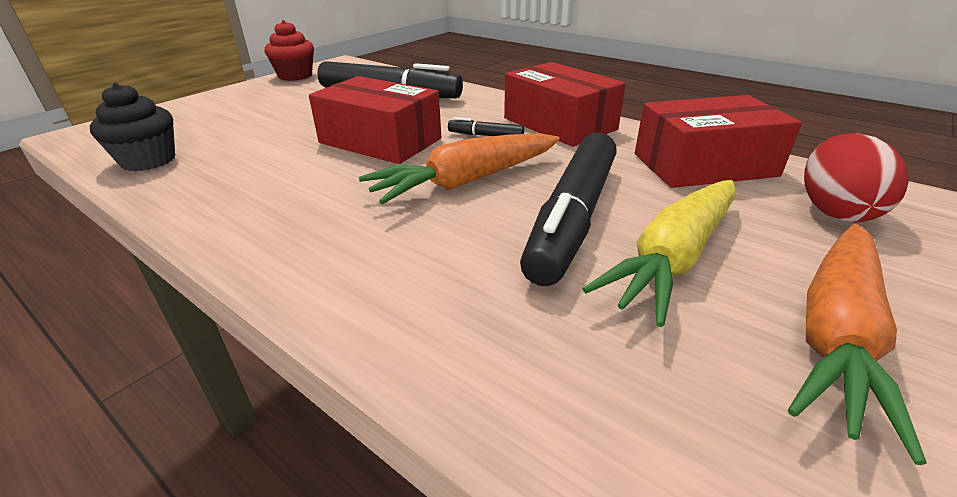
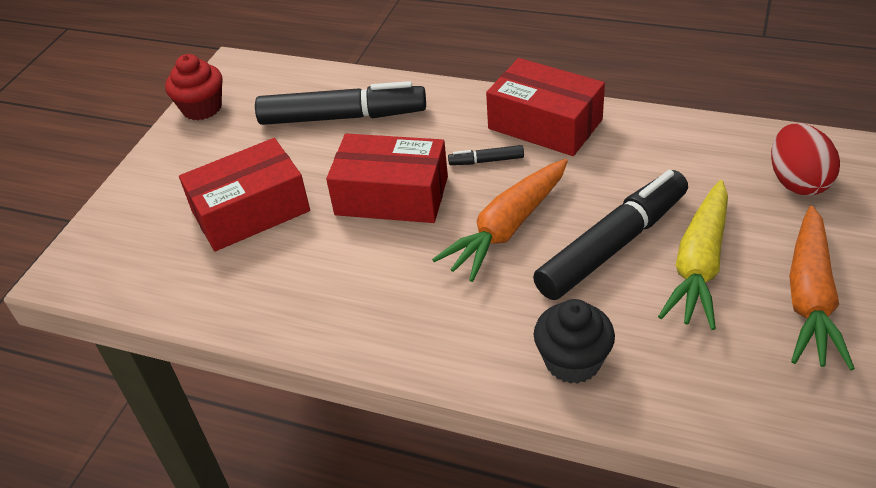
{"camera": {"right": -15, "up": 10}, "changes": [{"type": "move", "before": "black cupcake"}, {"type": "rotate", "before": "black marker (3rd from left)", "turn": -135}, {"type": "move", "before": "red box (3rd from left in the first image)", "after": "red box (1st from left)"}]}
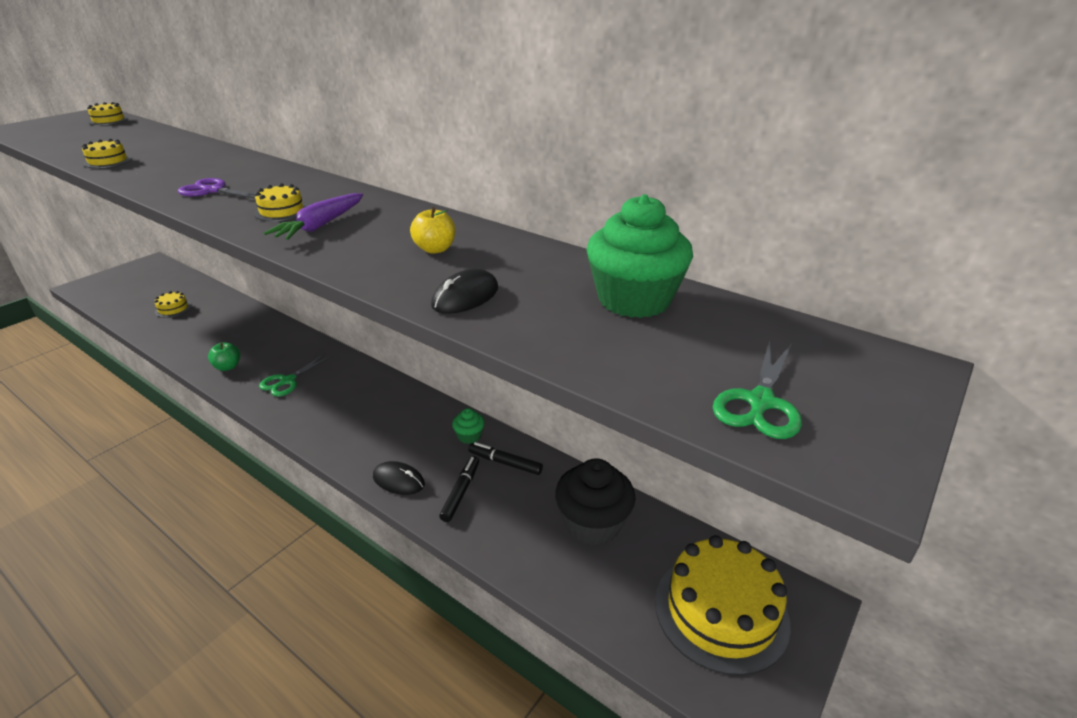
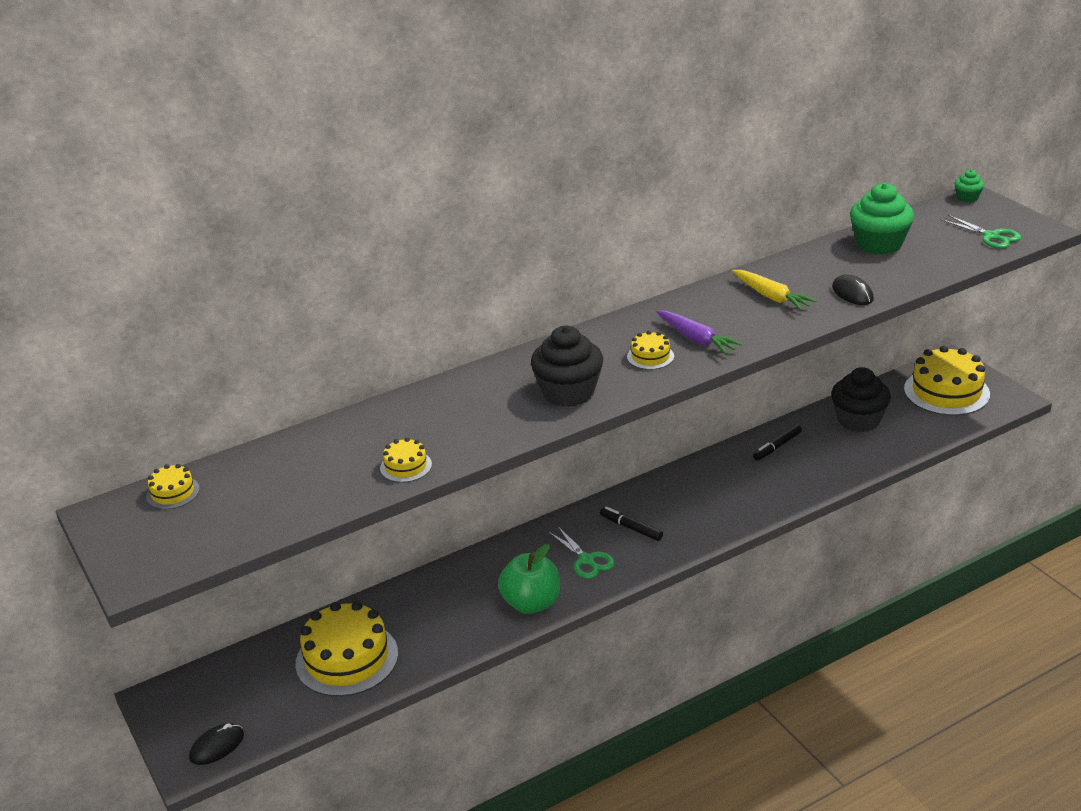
{"camera": {"right": -65, "up": 0}, "changes": [{"type": "resize", "before": "yellow cake (3rd from left in the first image)", "scale": 2.17}, {"type": "replace", "before": "purple scissors", "after": "black cupcake (1st from left)"}, {"type": "resize", "before": "green apple", "scale": 1.8}, {"type": "move", "before": "black mouse (1st from left)"}, {"type": "replace", "before": "yellow apple", "after": "yellow carrot"}, {"type": "move", "before": "black marker (1st from left)"}, {"type": "move", "before": "green cupcake (1st from left in the first image)", "after": "green cupcake (2nd from left)"}]}
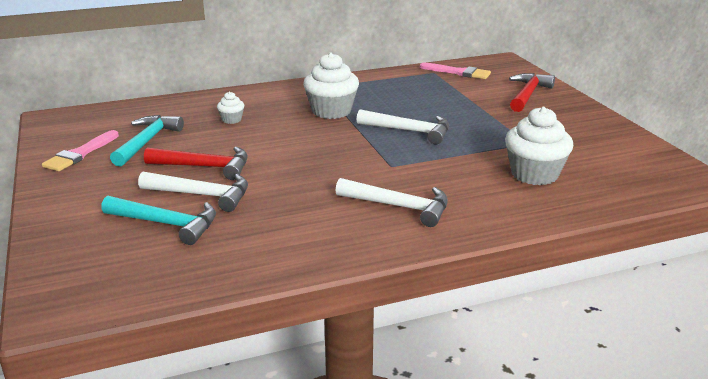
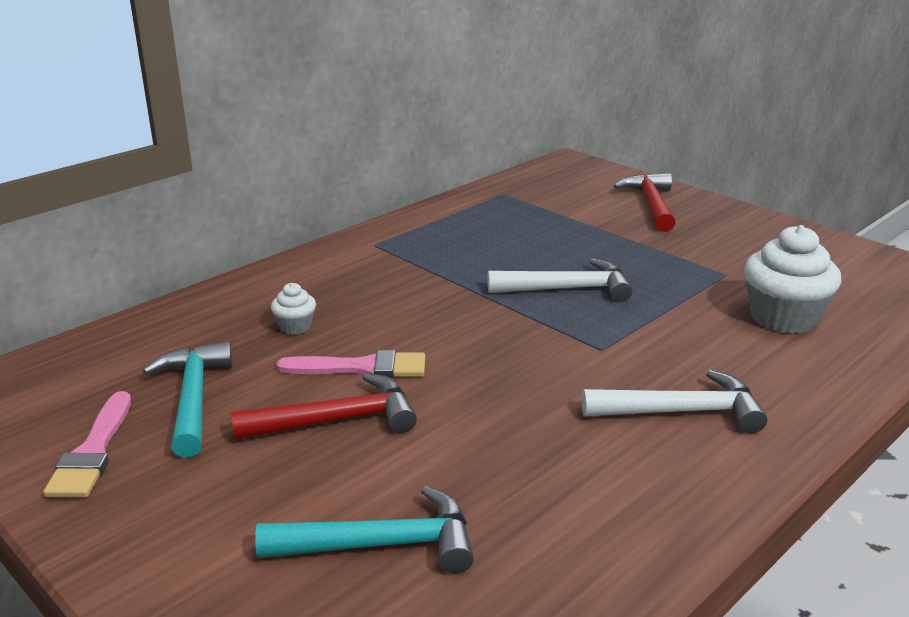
{"camera": {"right": -25, "up": 0}, "changes": [{"type": "delete", "before": "white hammer (1st from left)"}, {"type": "delete", "before": "white cupcake (2nd from left)"}, {"type": "move", "before": "pink brush (2nd from left)"}]}
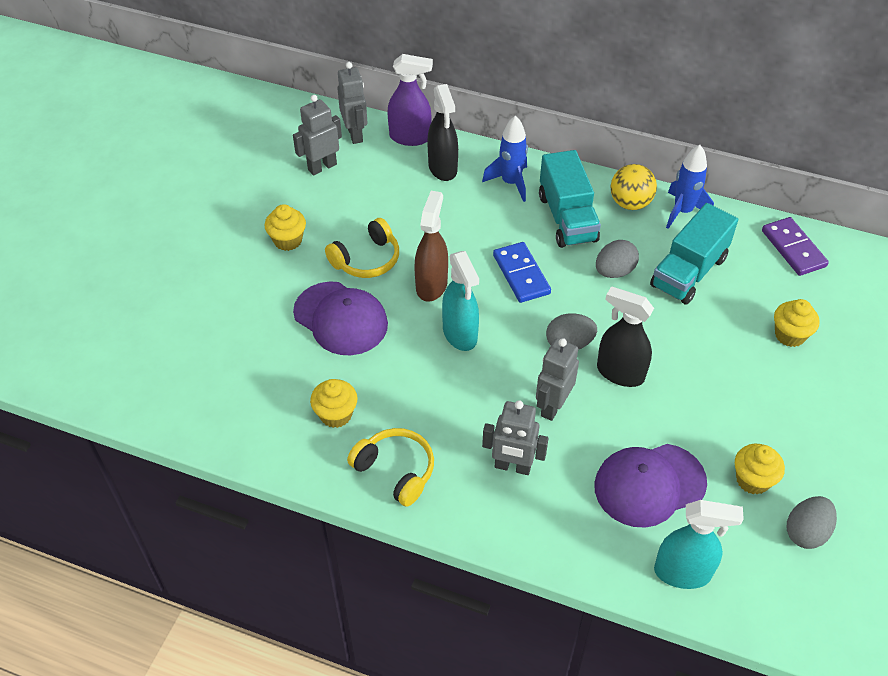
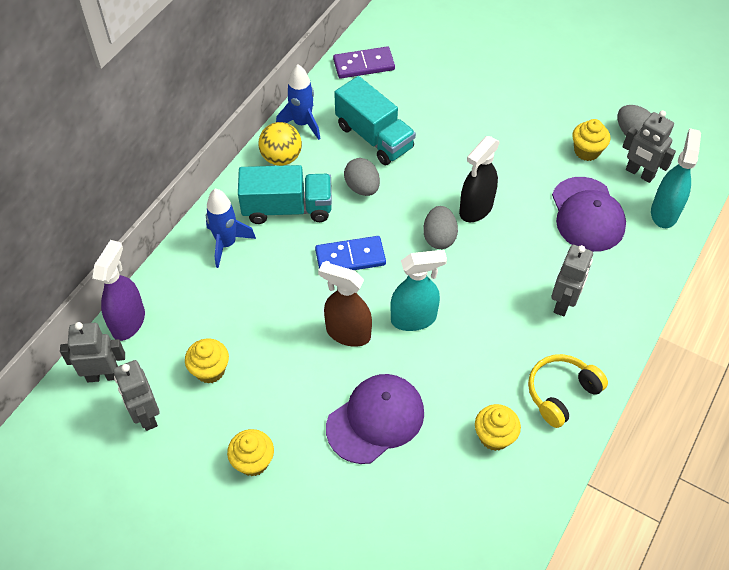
{"camera": {"right": -80, "up": 5}, "changes": [{"type": "delete", "before": "yellow headphones (1st from left)"}, {"type": "delete", "before": "black spray bottle (1st from left)"}, {"type": "move", "before": "grey robot (4th from left)"}, {"type": "move", "before": "yellow cupcake (4th from left in the first image)", "after": "yellow cupcake (1st from left)"}]}
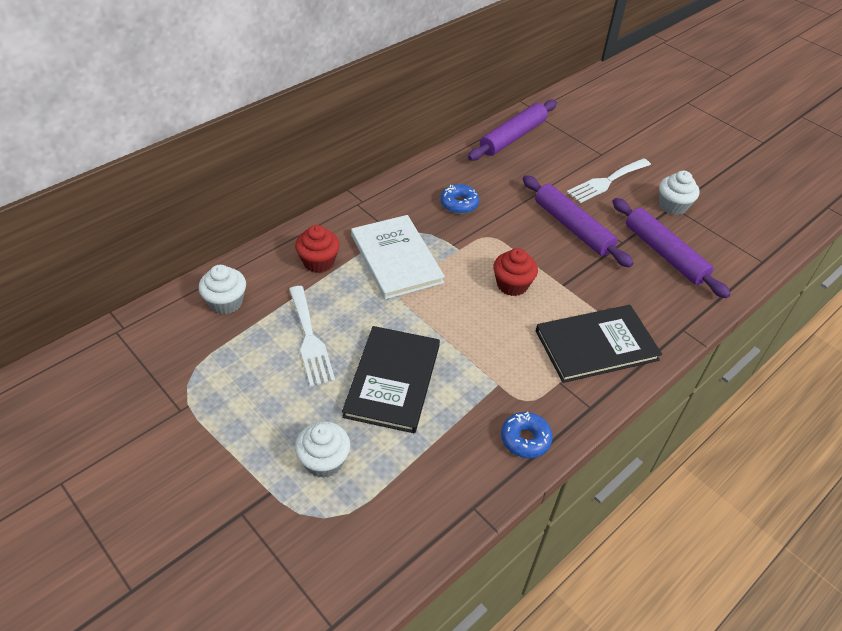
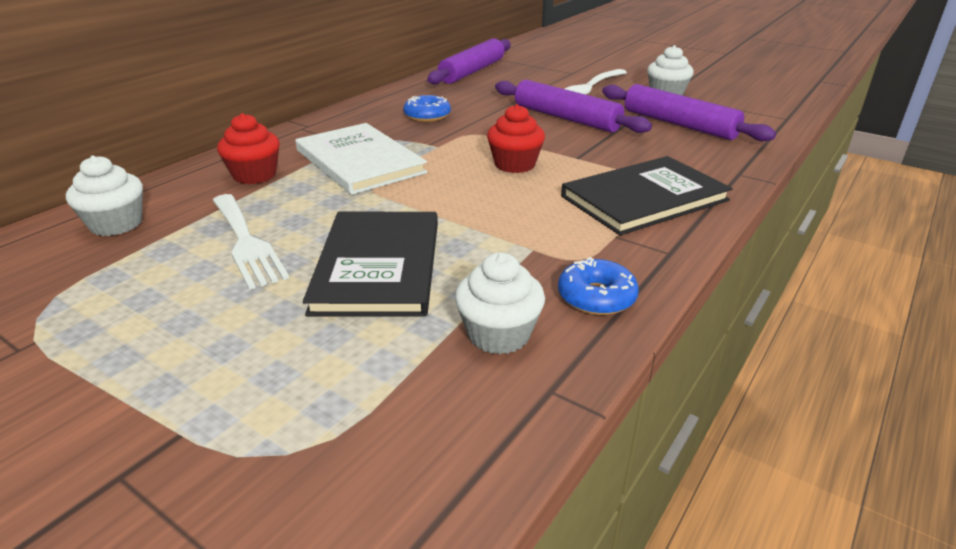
{"camera": {"right": -10, "up": -15}, "changes": [{"type": "move", "before": "white cupcake (2nd from left)"}]}
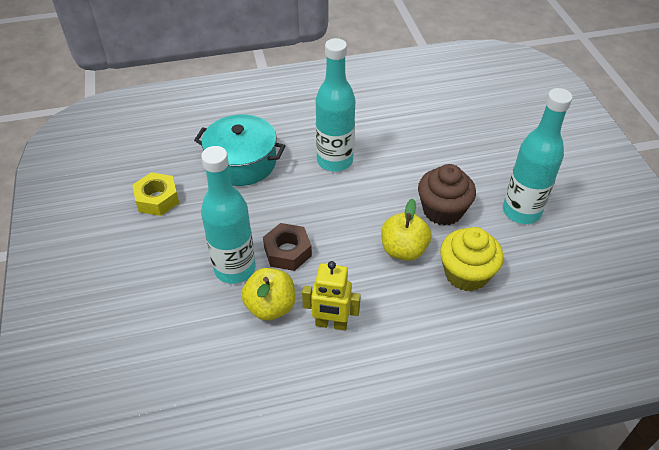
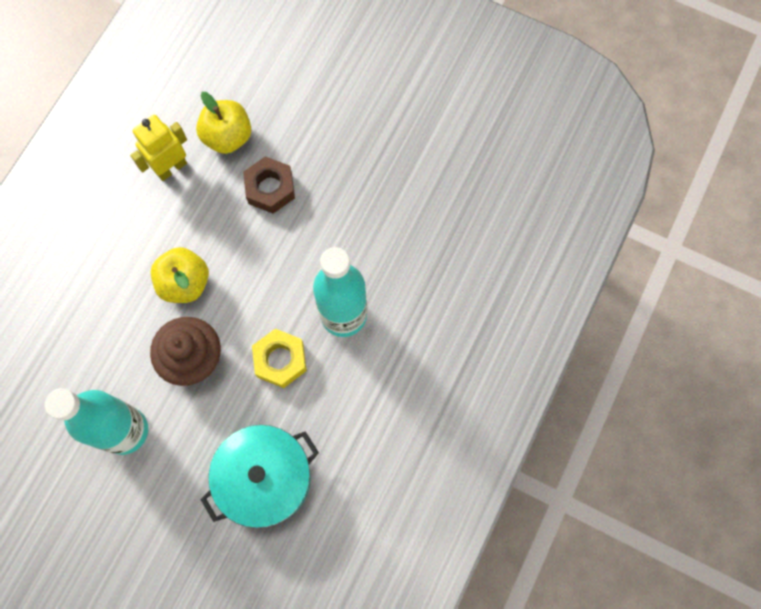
{"camera": {"right": 130, "up": 25}, "changes": [{"type": "move", "before": "yellow nut"}, {"type": "move", "before": "turquoise pot"}, {"type": "delete", "before": "turquoise bottle (1st from left)"}, {"type": "delete", "before": "yellow cupcake"}]}
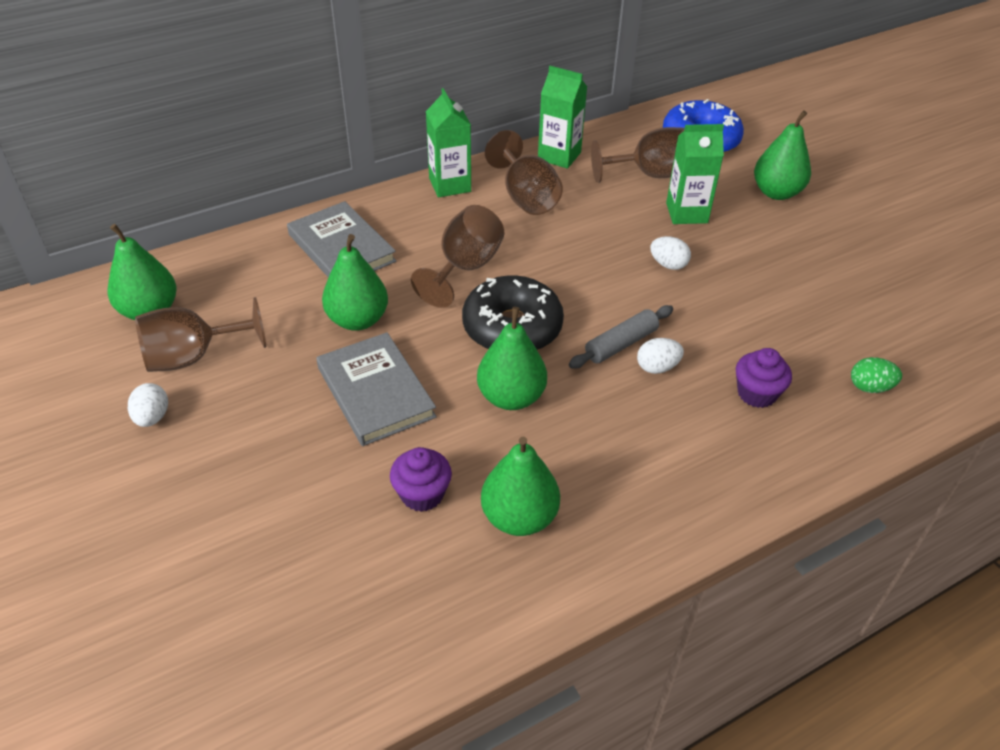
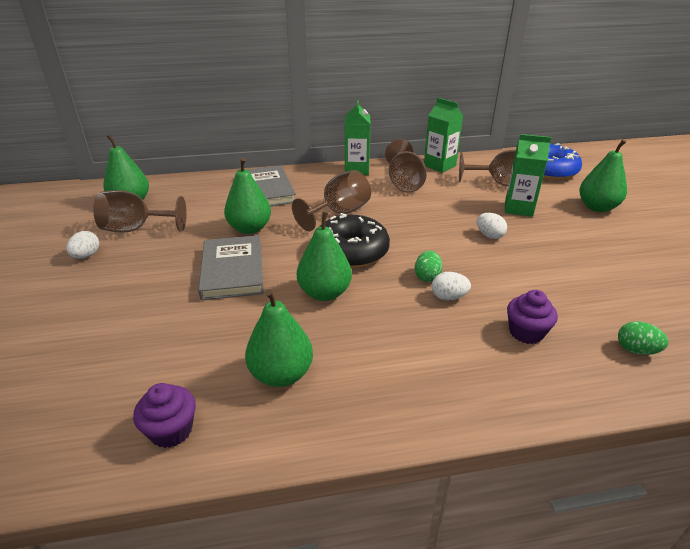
{"camera": {"right": 20, "up": -10}, "changes": [{"type": "move", "before": "purple cupcake (1st from left)"}, {"type": "replace", "before": "grey rolling pin", "after": "green egg (1st from left)"}]}
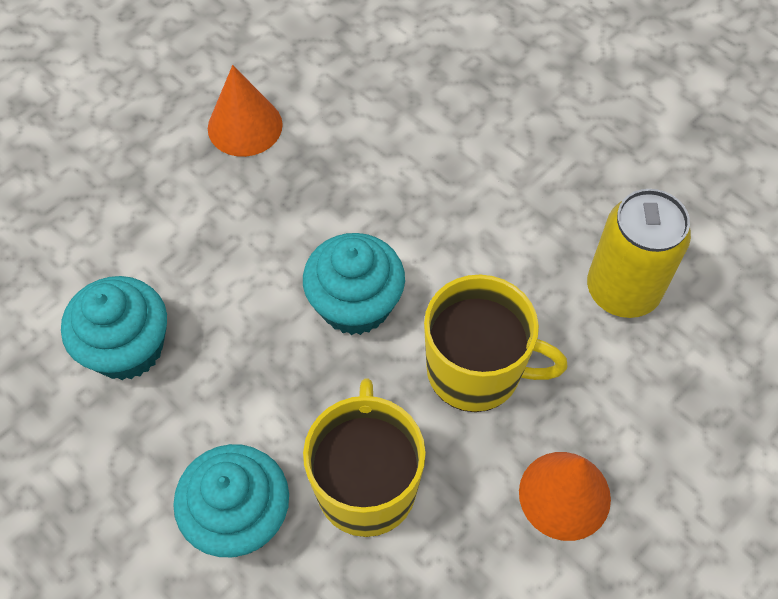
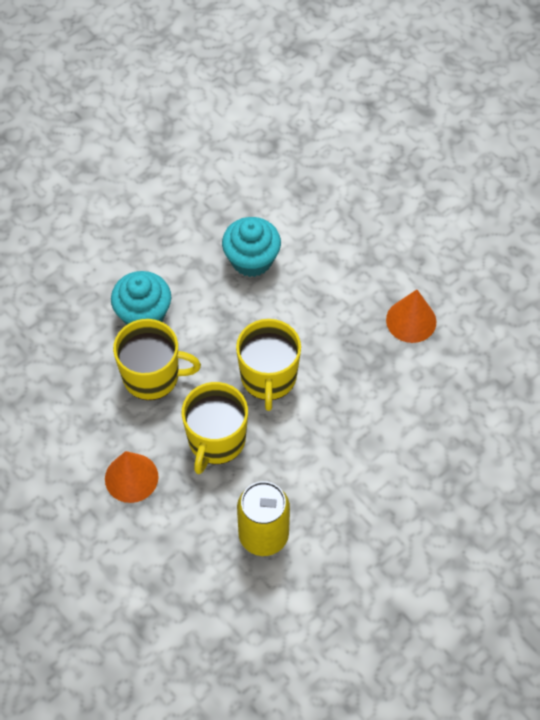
{"camera": {"right": 95, "up": 0}, "changes": [{"type": "replace", "before": "turquoise cupcake (3rd from left)", "after": "yellow mug (3rd from left)"}]}
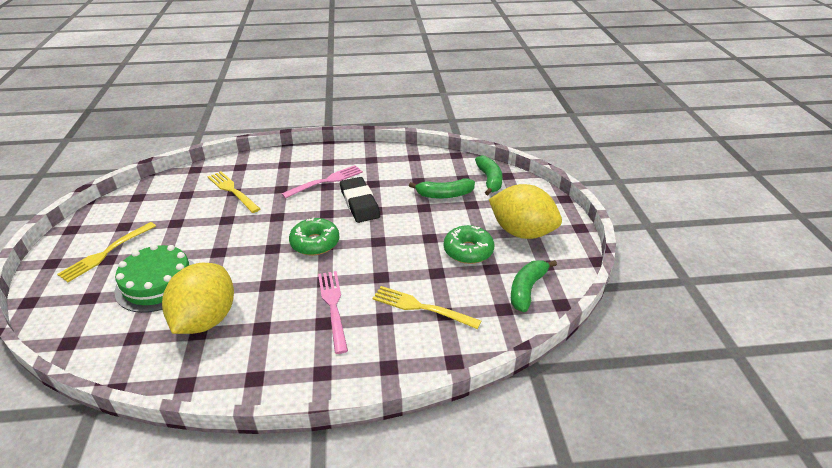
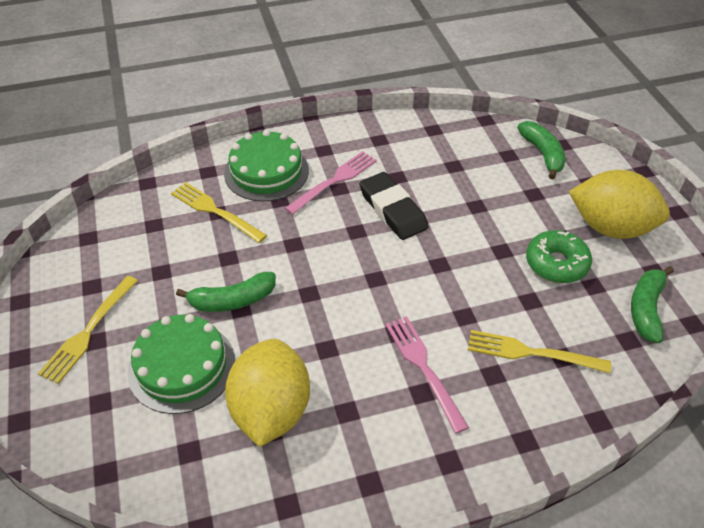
{"camera": {"right": -10, "up": 10}, "changes": [{"type": "delete", "before": "green donut (1st from left)"}, {"type": "move", "before": "green banana (1st from left)"}, {"type": "insert", "after": "green cake (2nd from left)"}]}
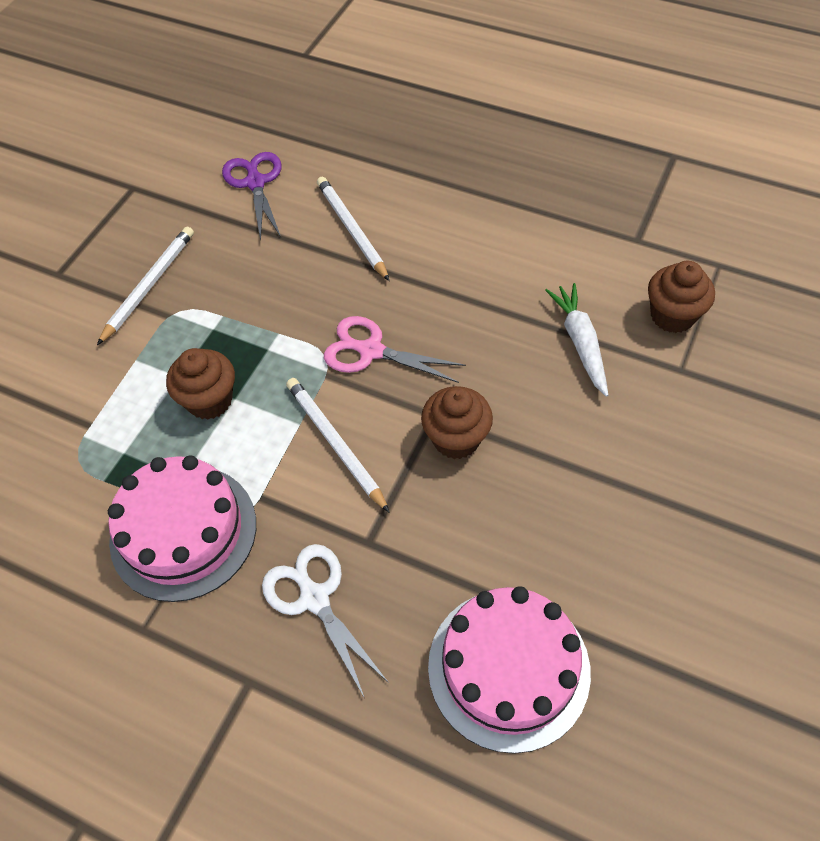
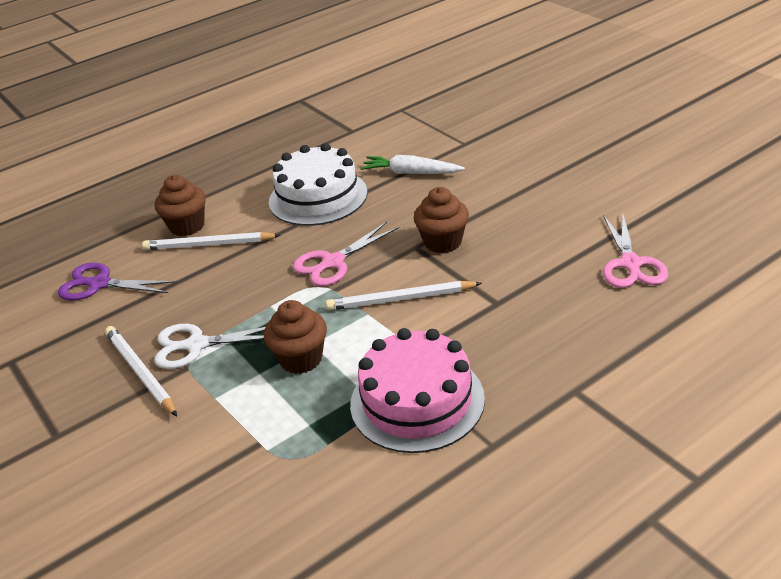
{"camera": {"right": -60, "up": -20}, "changes": [{"type": "move", "before": "white scissors"}, {"type": "replace", "before": "pink cake (2nd from left)", "after": "pink scissors (2nd from left)"}, {"type": "move", "before": "brown cupcake (3rd from left in the first image)", "after": "brown cupcake (1st from left)"}, {"type": "insert", "after": "white cake"}]}
